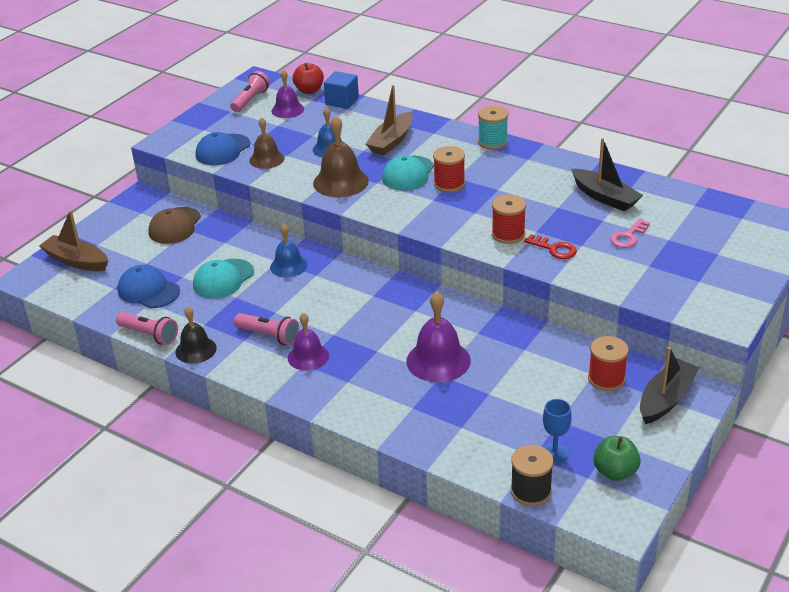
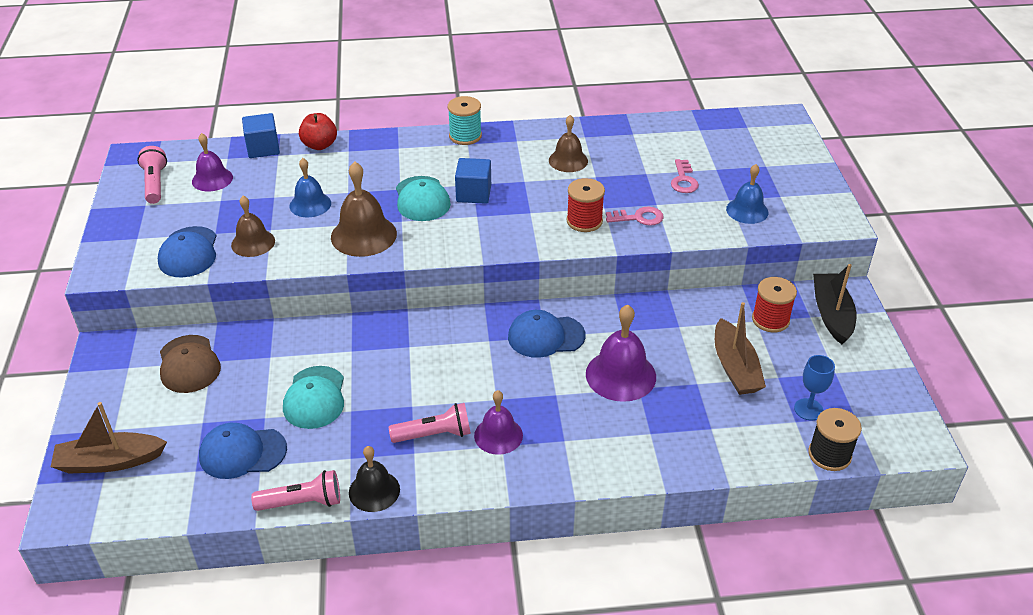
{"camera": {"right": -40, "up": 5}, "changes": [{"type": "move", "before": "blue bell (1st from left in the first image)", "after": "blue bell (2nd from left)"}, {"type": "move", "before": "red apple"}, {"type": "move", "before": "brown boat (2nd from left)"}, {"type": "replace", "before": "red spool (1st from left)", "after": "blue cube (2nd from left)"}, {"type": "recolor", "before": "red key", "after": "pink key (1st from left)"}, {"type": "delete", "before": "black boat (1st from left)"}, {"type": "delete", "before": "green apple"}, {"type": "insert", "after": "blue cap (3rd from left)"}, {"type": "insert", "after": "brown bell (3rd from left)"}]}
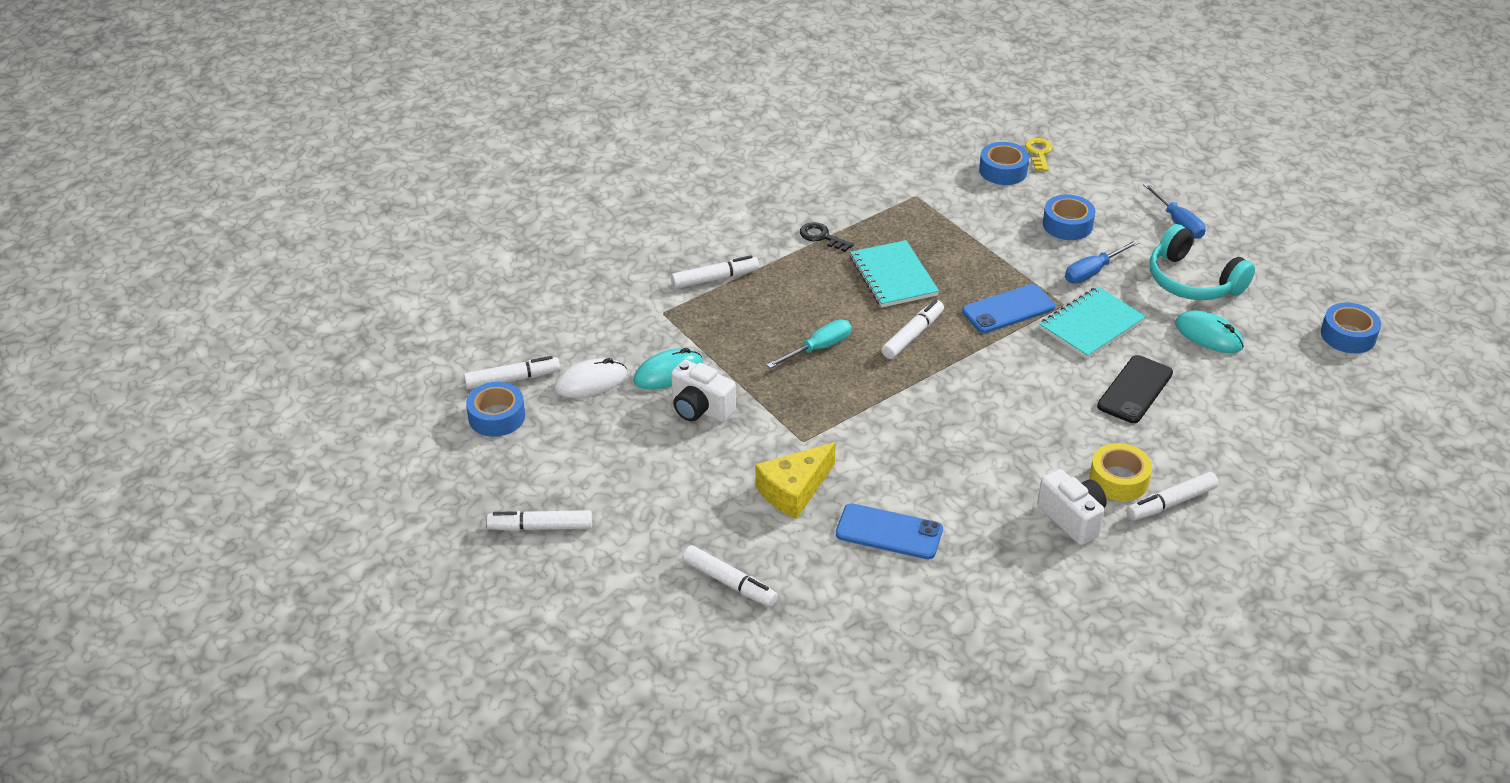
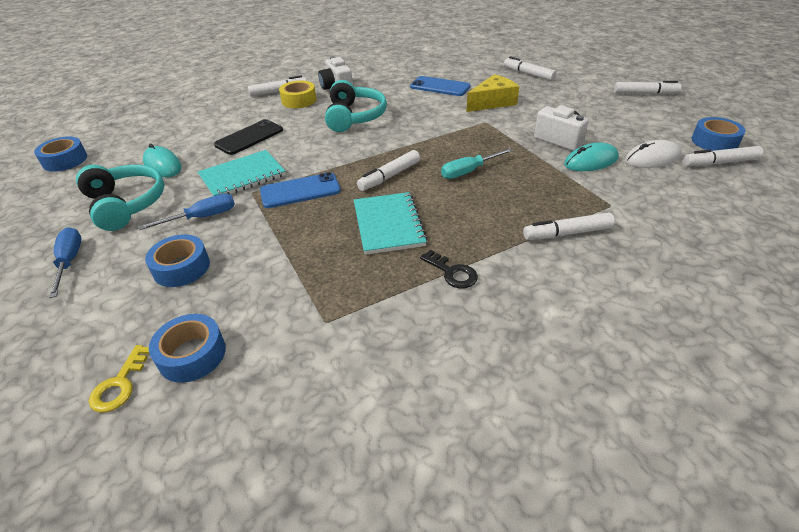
{"camera": {"right": -170, "up": 0}, "changes": [{"type": "insert", "after": "turquoise headphones (2nd from left)"}]}
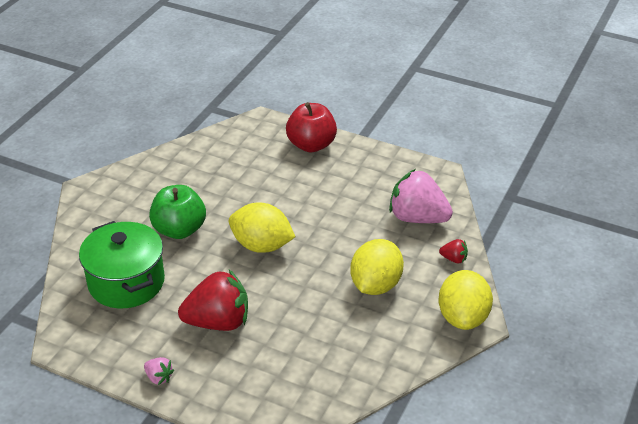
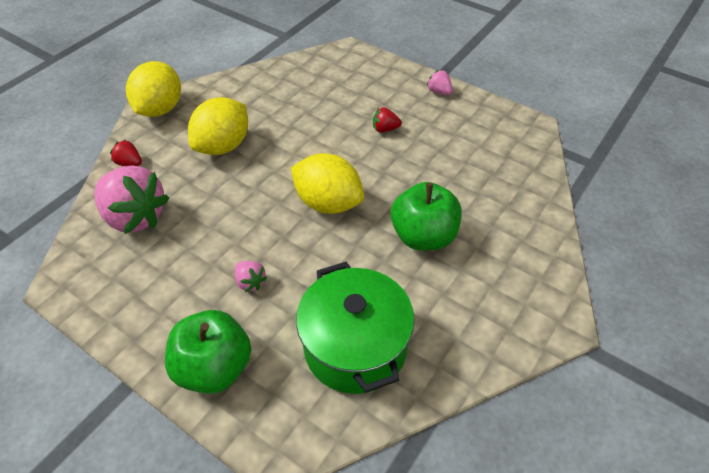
{"camera": {"right": -170, "up": 10}, "changes": [{"type": "move", "before": "green pot"}, {"type": "resize", "before": "red strawberry (1st from left in the first image)", "scale": 0.43}, {"type": "recolor", "before": "red apple", "after": "green apple (1st from left)"}, {"type": "insert", "after": "pink strawberry (2nd from left)"}]}
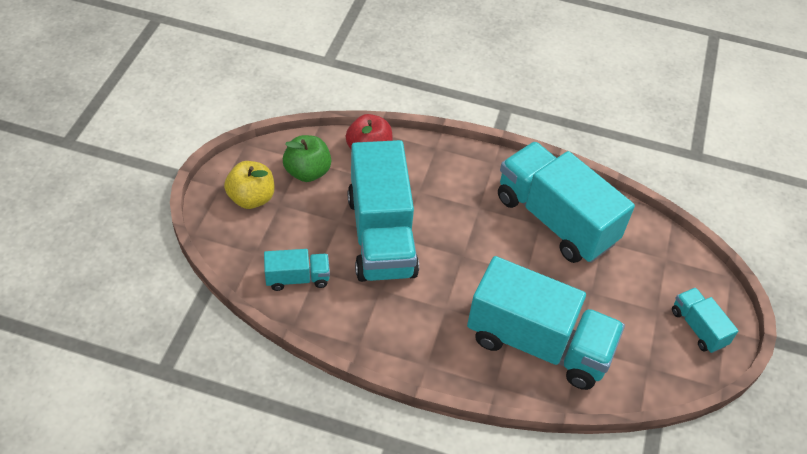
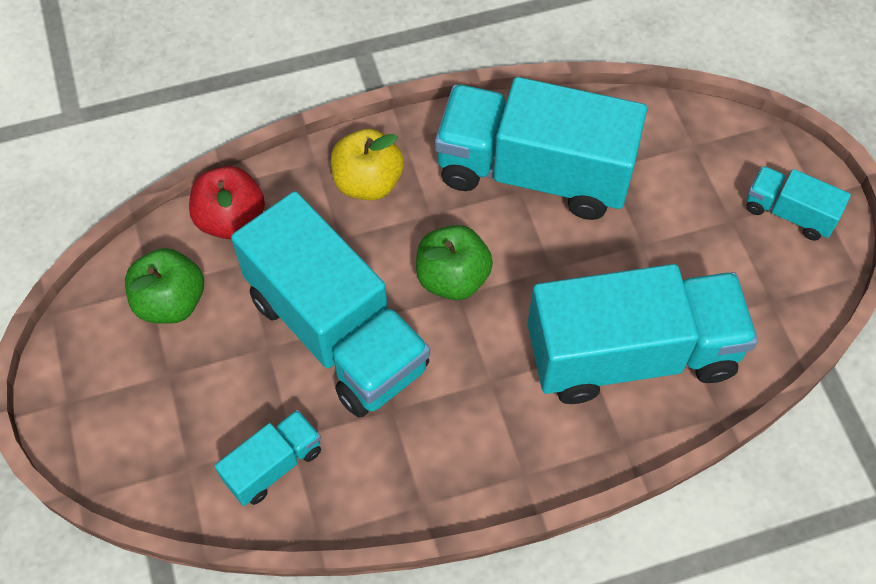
{"camera": {"right": -30, "up": 10}, "changes": [{"type": "move", "before": "yellow apple"}, {"type": "insert", "after": "green apple (2nd from left)"}]}
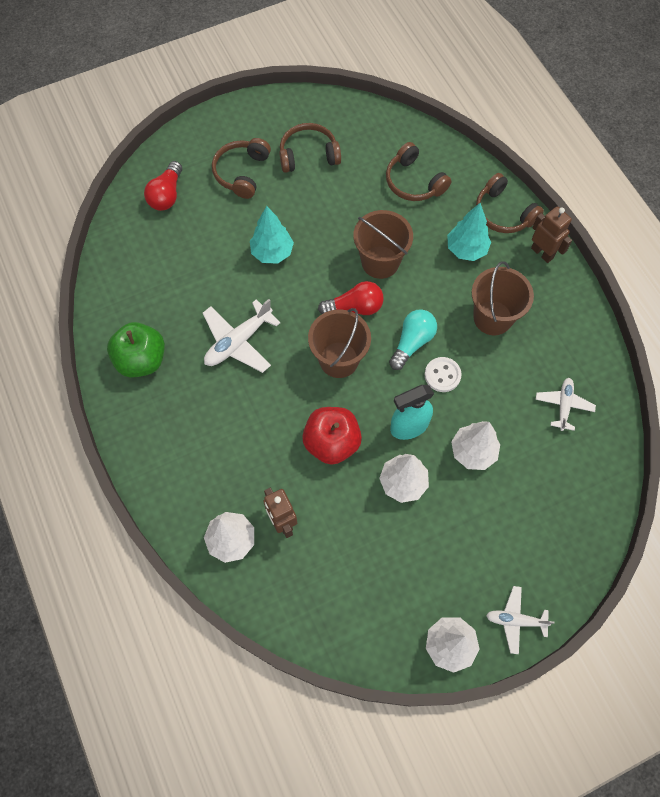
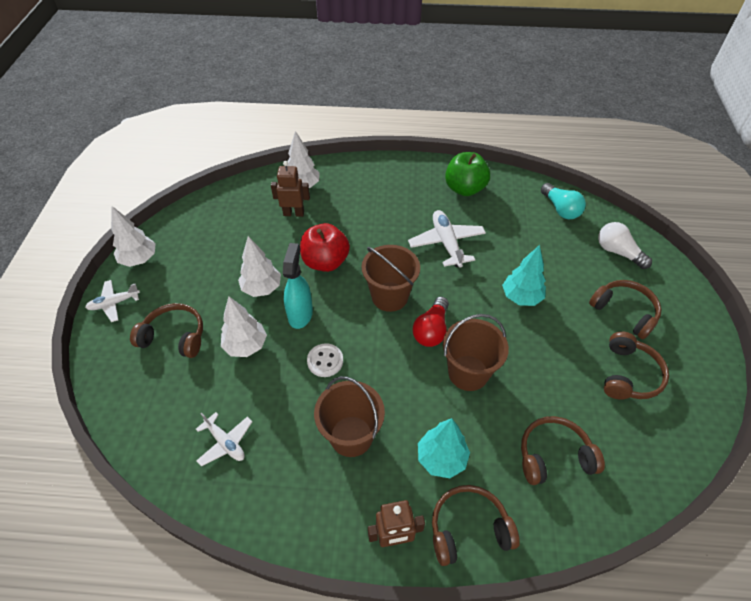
{"camera": {"right": 120, "up": -15}, "changes": [{"type": "recolor", "before": "red light bulb (1st from left)", "after": "white light bulb"}, {"type": "move", "before": "turquoise light bulb"}, {"type": "rotate", "before": "white plane (2nd from left in the first image)", "turn": -150}, {"type": "insert", "after": "brown headphones (1st from left)"}]}
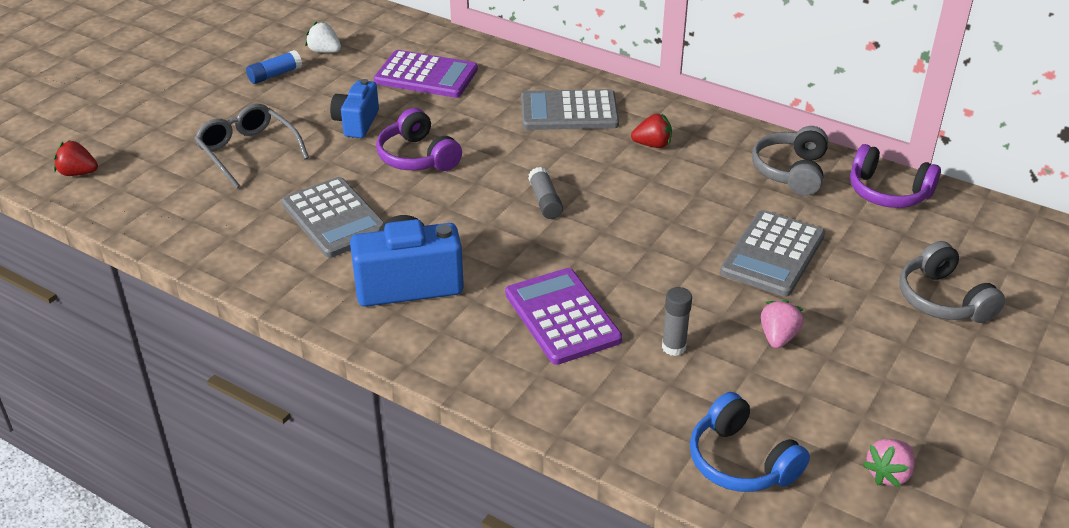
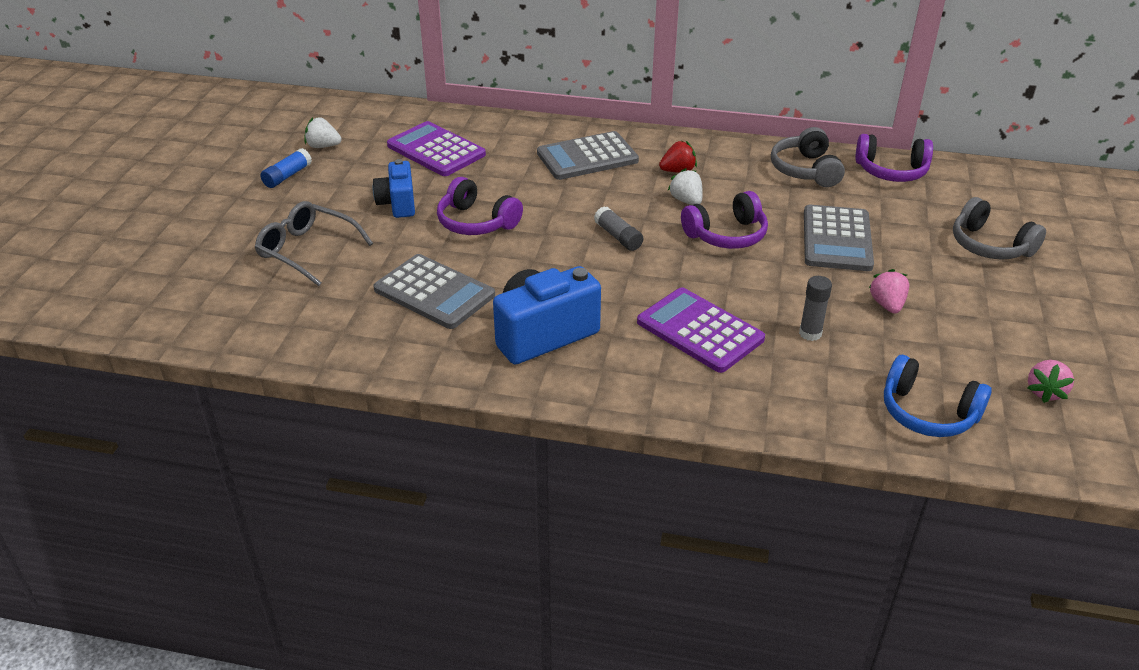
{"camera": {"right": -20, "up": 0}, "changes": [{"type": "delete", "before": "red strawberry (1st from left)"}, {"type": "rotate", "before": "purple calculator (1st from left)", "turn": -135}, {"type": "insert", "after": "white strawberry (2nd from left)"}, {"type": "insert", "after": "purple headphones (2nd from left)"}]}
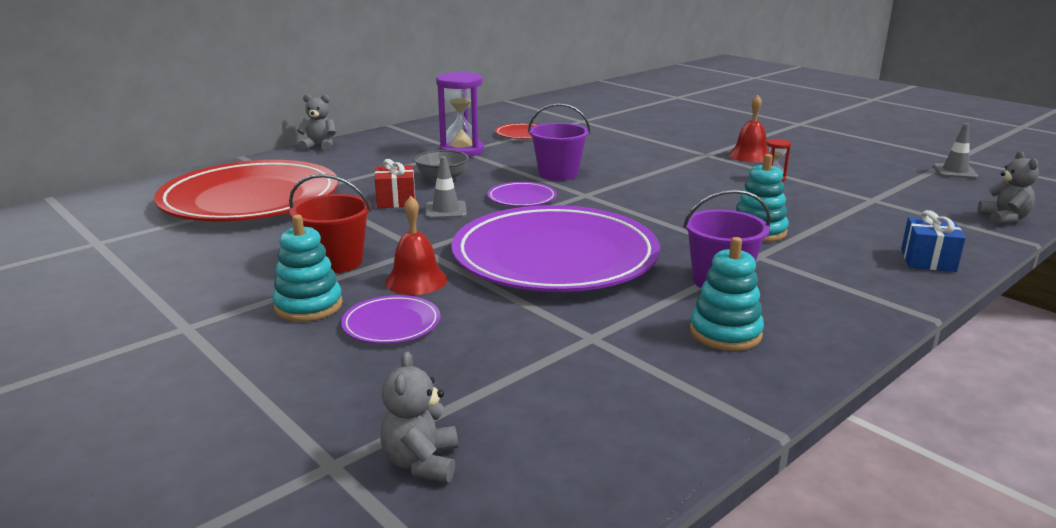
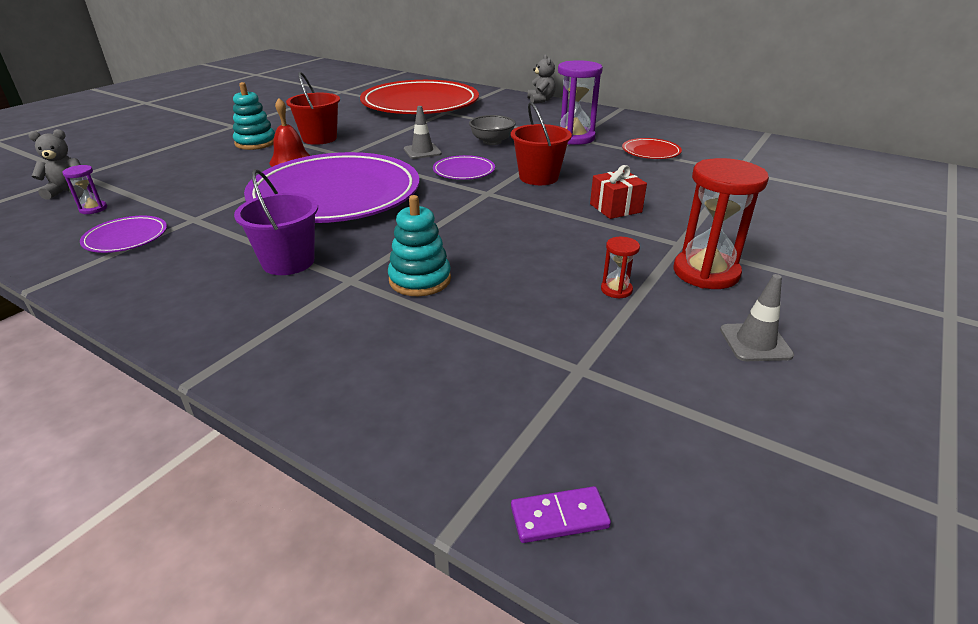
{"camera": {"right": 75, "up": 10}, "changes": [{"type": "move", "before": "purple plate (1st from left)"}, {"type": "move", "before": "red gift"}, {"type": "recolor", "before": "purple bucket (1st from left)", "after": "red bucket (2nd from left)"}, {"type": "delete", "before": "turquoise stacking toy (2nd from left)"}, {"type": "replace", "before": "red bell (2nd from left)", "after": "red hourglass (2nd from left)"}, {"type": "delete", "before": "blue gift"}, {"type": "move", "before": "grey traffic cone (2nd from left)"}, {"type": "replace", "before": "grey teddy bear (3rd from left)", "after": "purple domino"}, {"type": "insert", "after": "purple hourglass (1st from left)"}]}
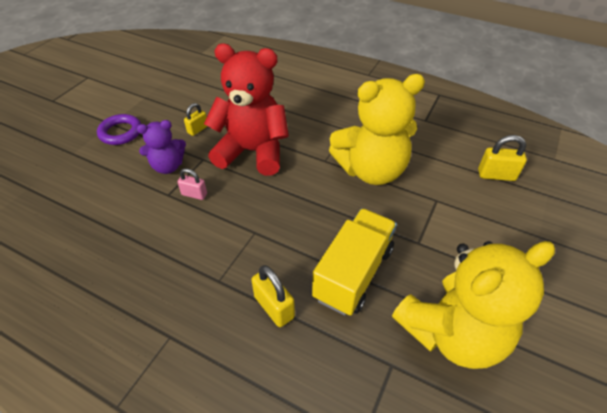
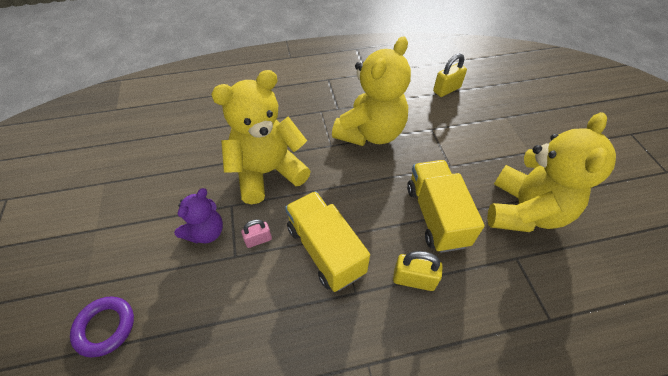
{"camera": {"right": -40, "up": 5}, "changes": [{"type": "move", "before": "purple ring"}, {"type": "delete", "before": "yellow padlock (1st from left)"}, {"type": "recolor", "before": "red teddy bear", "after": "yellow teddy bear (1st from left)"}, {"type": "insert", "after": "yellow truck (1st from left)"}]}
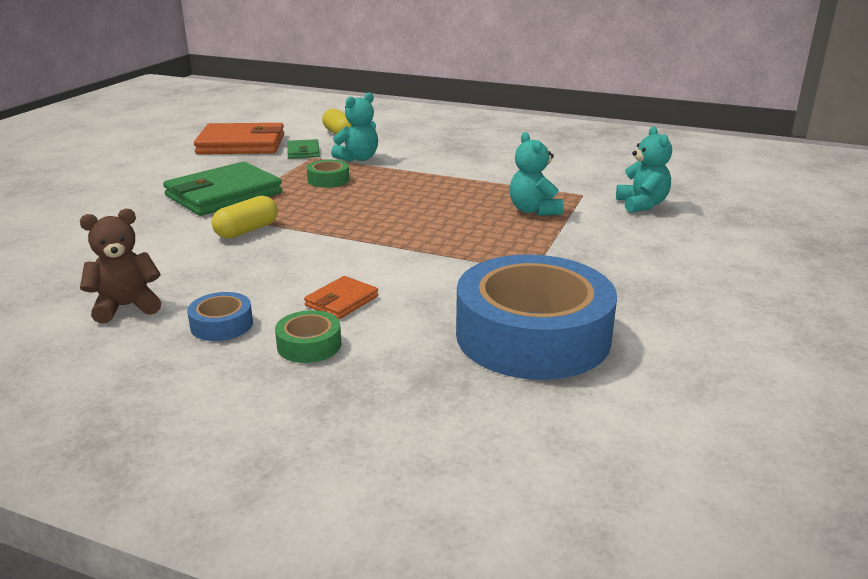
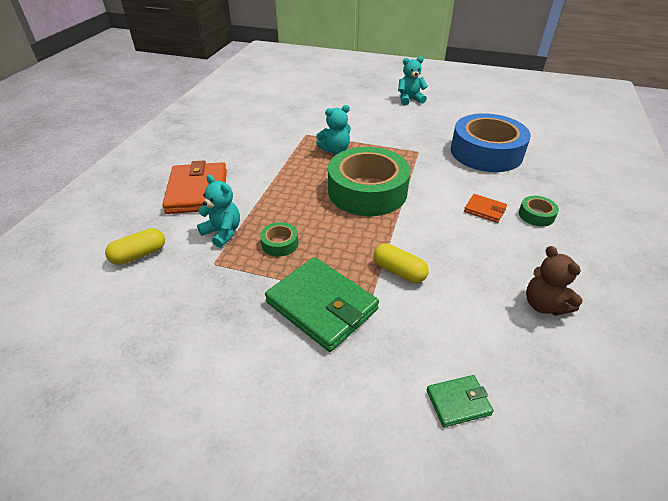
{"camera": {"right": -95, "up": 15}, "changes": [{"type": "delete", "before": "blue tape (1st from left)"}, {"type": "move", "before": "orange wallet (1st from left)"}, {"type": "move", "before": "green wallet (2nd from left)"}, {"type": "move", "before": "turquoise teddy bear (3rd from left)"}, {"type": "insert", "after": "green tape (2nd from left)"}]}
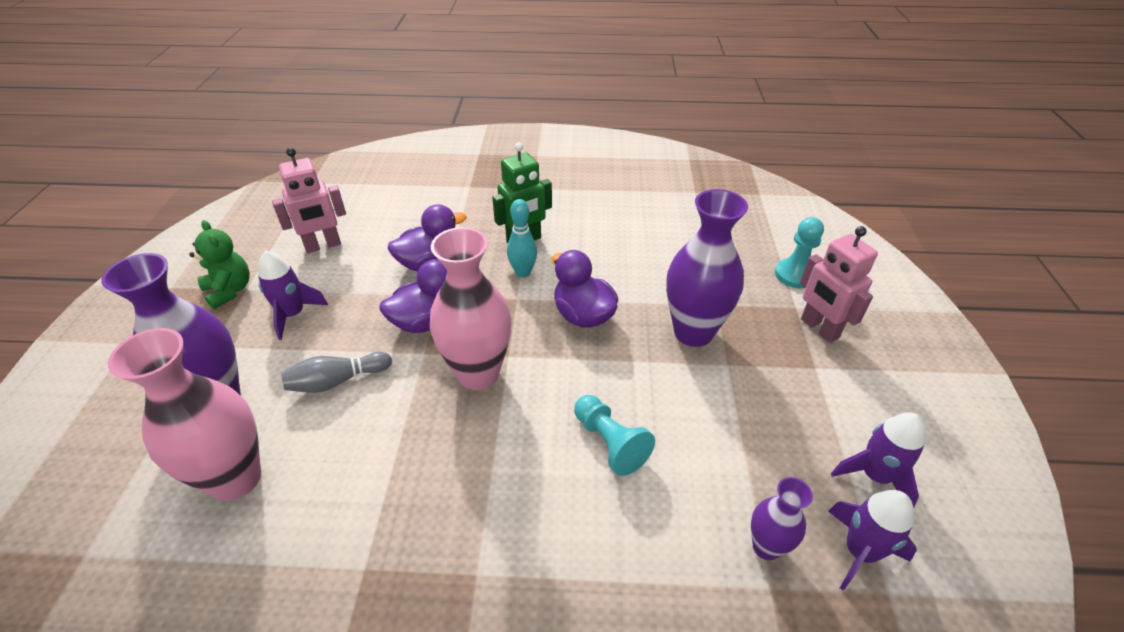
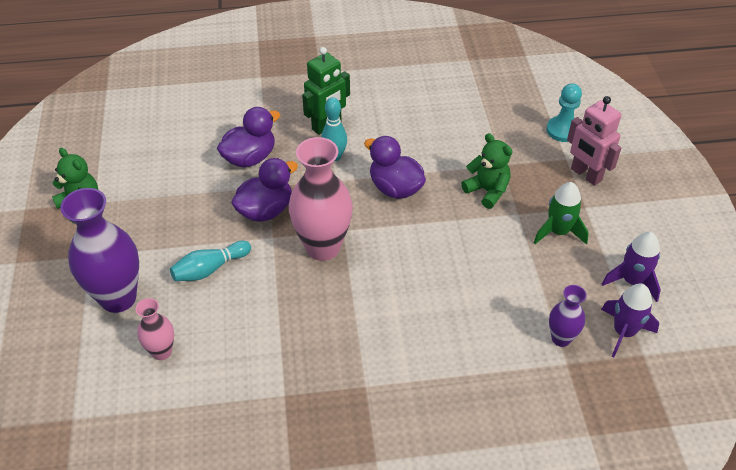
{"camera": {"right": -10, "up": 5}, "changes": [{"type": "resize", "before": "pink vase (1st from left)", "scale": 0.52}, {"type": "delete", "before": "purple rocket (1st from left)"}, {"type": "delete", "before": "pink robot (1st from left)"}, {"type": "recolor", "before": "grey bowling pin", "after": "turquoise bowling pin (1st from left)"}, {"type": "delete", "before": "turquoise pawn (1st from left)"}, {"type": "replace", "before": "purple vase (2nd from left)", "after": "green teddy bear (2nd from left)"}, {"type": "insert", "after": "green rocket"}]}
